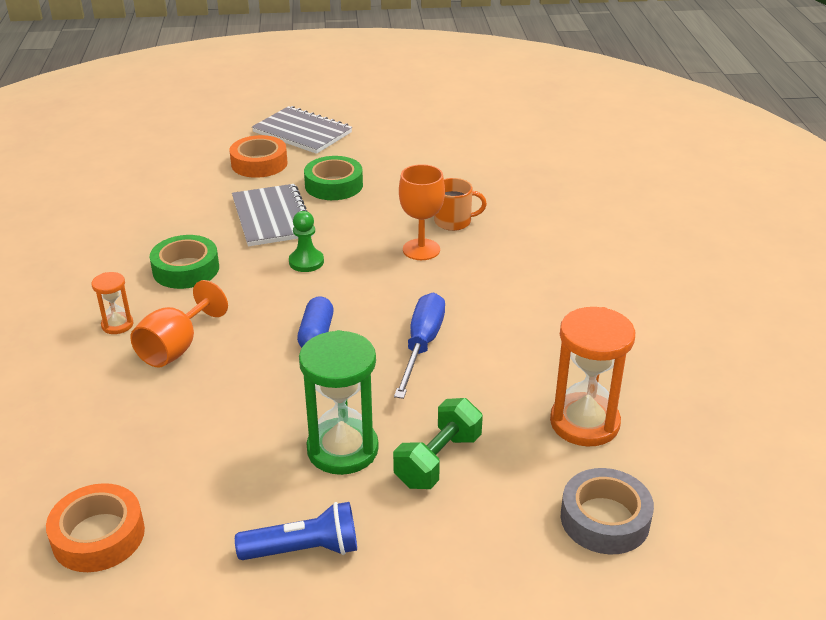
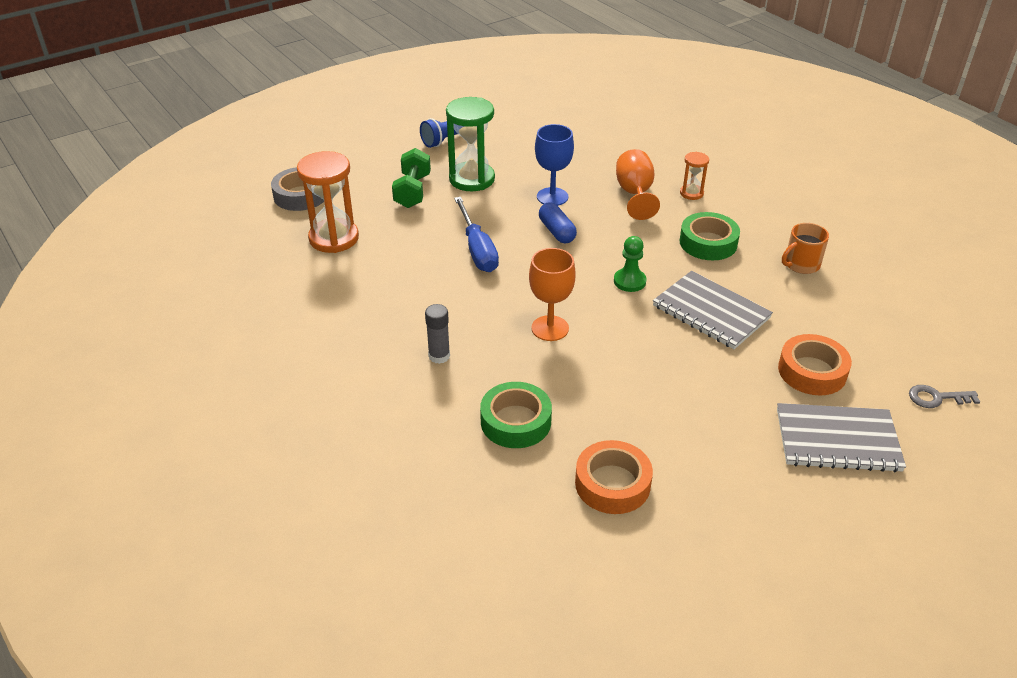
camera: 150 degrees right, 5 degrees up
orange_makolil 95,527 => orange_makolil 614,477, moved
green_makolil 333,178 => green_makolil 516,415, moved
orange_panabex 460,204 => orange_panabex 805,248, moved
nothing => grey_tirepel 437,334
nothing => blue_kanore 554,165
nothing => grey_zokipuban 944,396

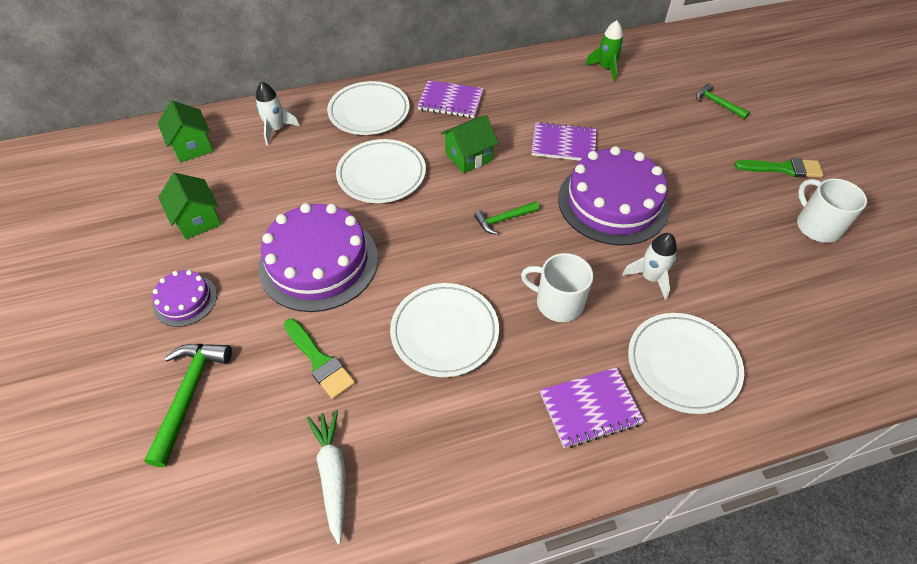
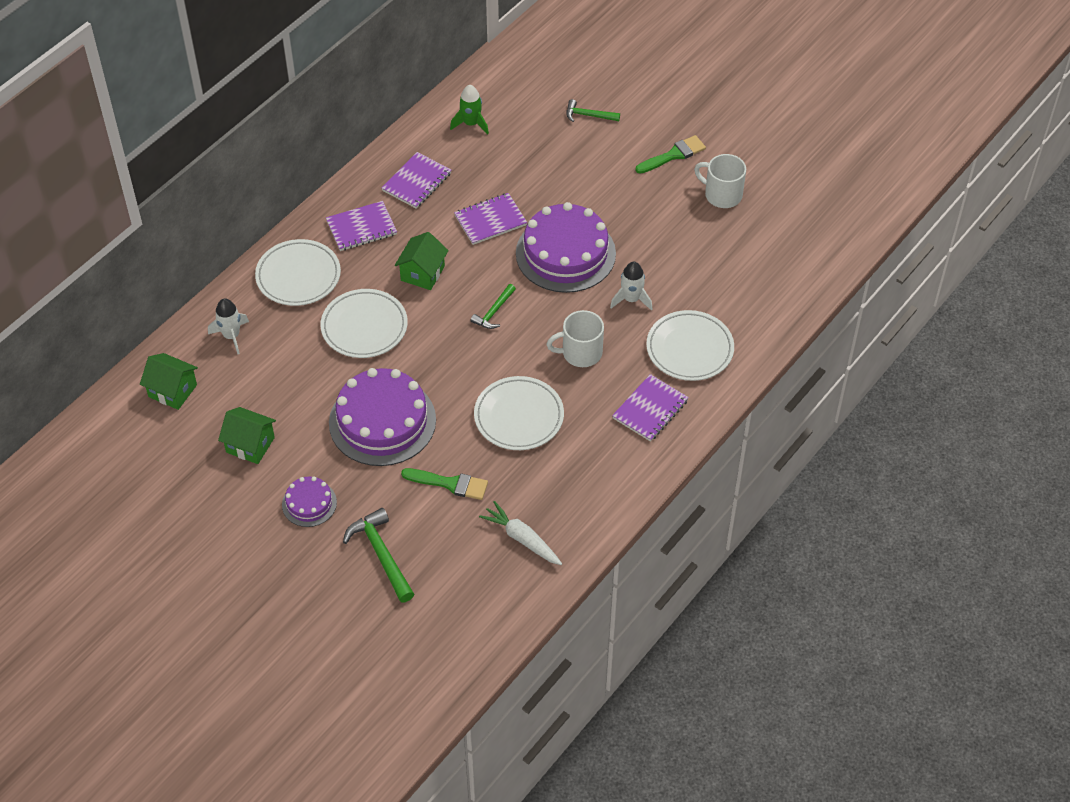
camera: 35 degrees left, 0 degrees up
nothing => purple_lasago 416,180

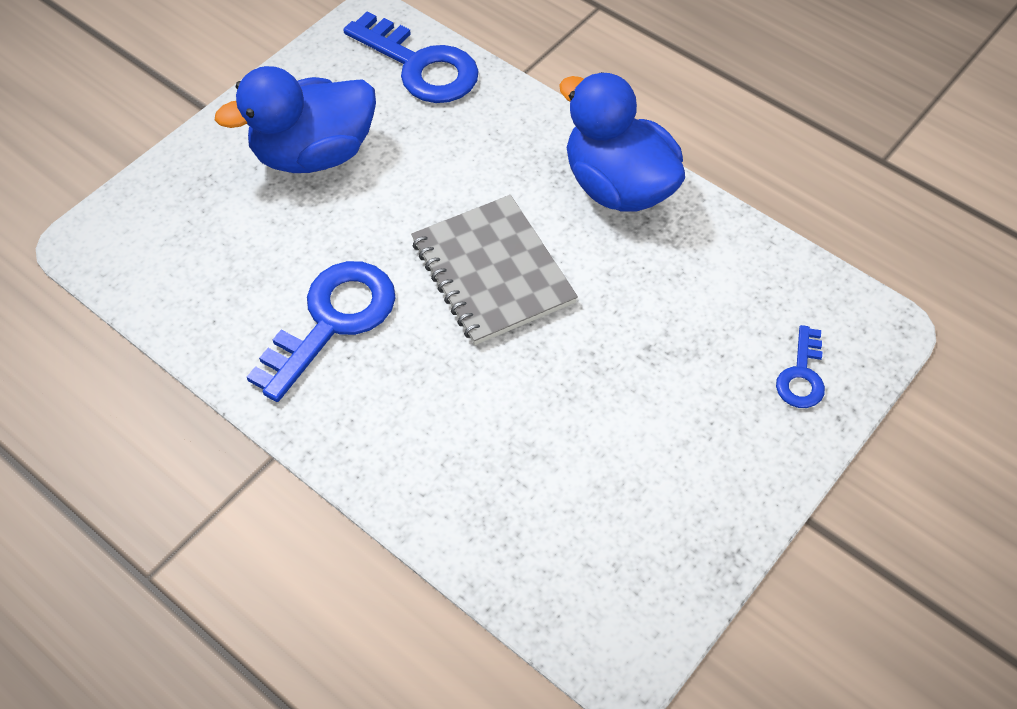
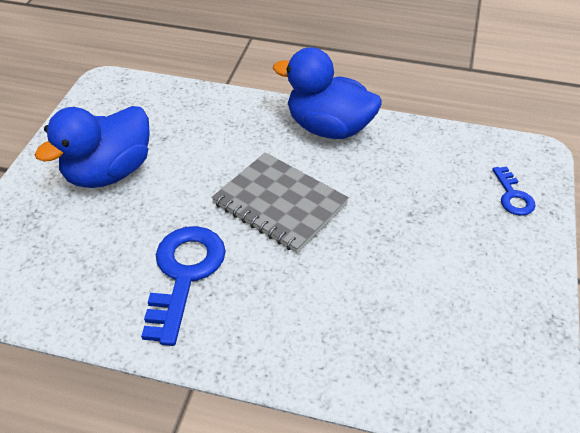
camera: 25 degrees left, 10 degrees down
blue_zokipuban 411,57 => nothing

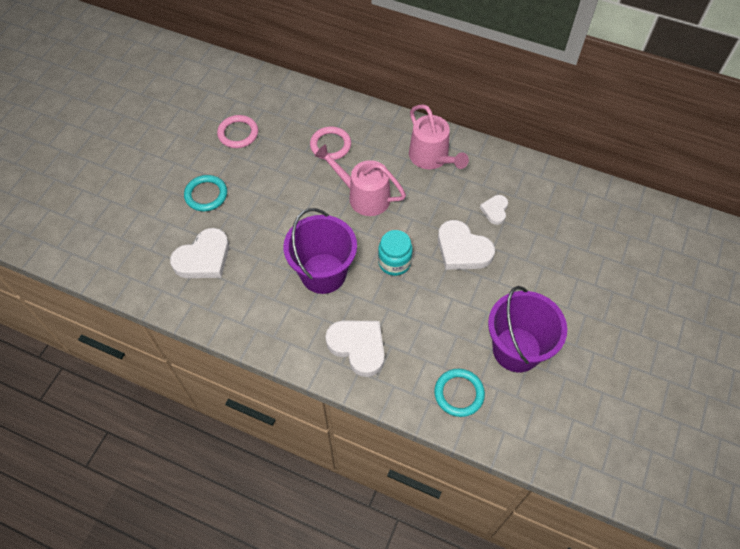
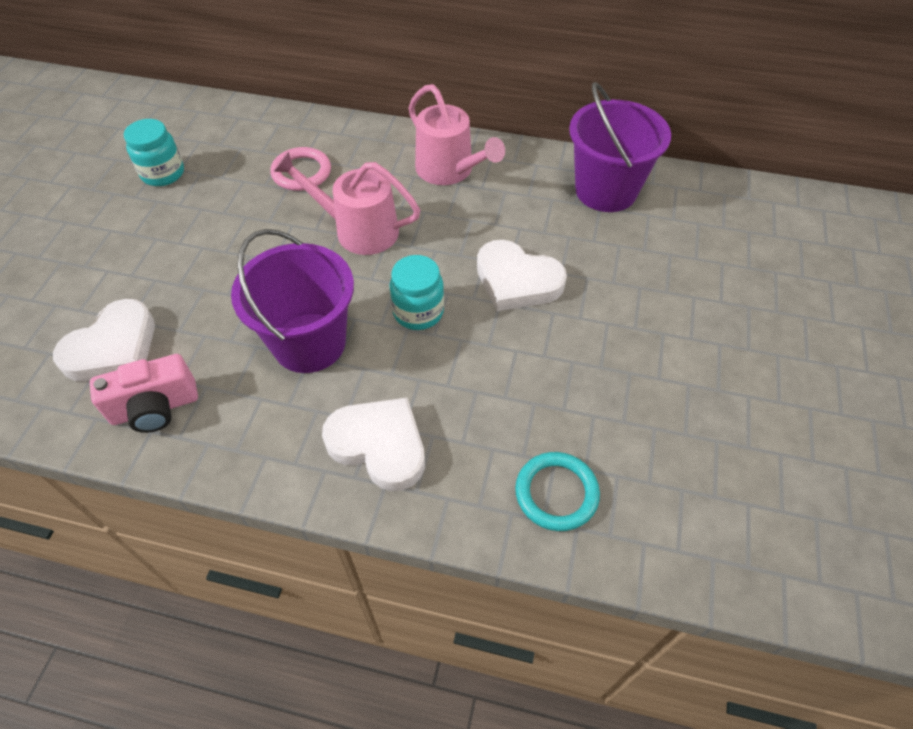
camera: 10 degrees left, 5 degrees down
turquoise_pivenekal 205,193 => nothing
pink_pivenekal 237,131 => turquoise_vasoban 154,152
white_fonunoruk 494,210 => nothing
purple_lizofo 527,329 => purple_lizofo 620,147, moved
nothing => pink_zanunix 144,393

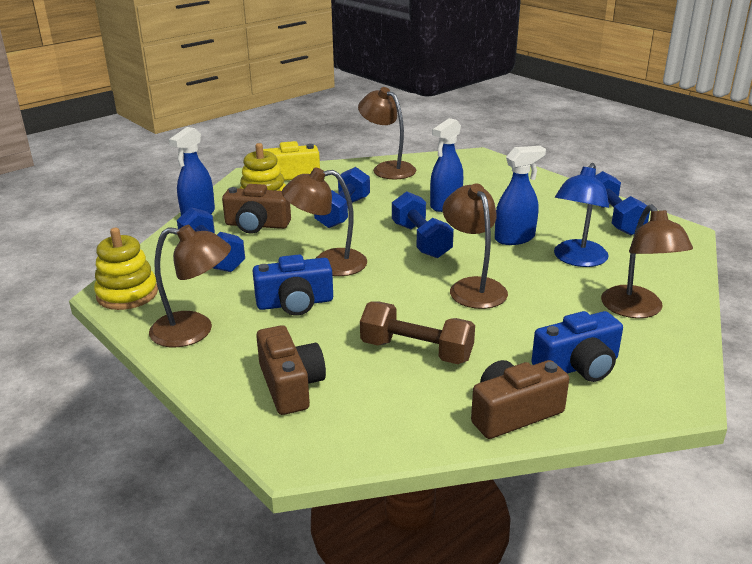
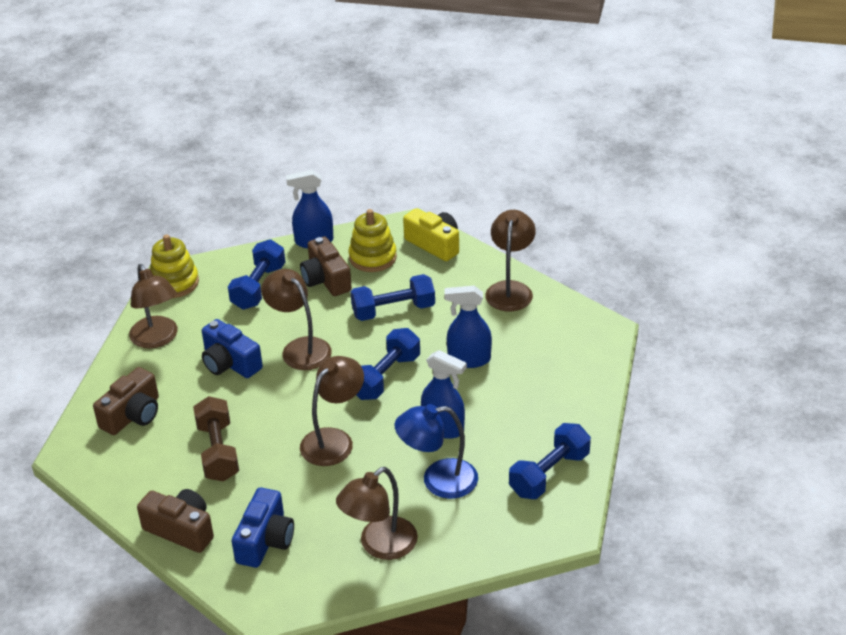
camera: 55 degrees right, 10 degrees up
blue_zanunix 577,346 => blue_zanunix 263,527, 105 degrees counterclockwise

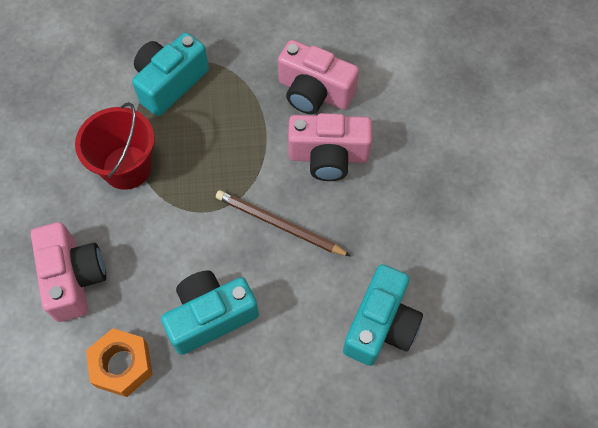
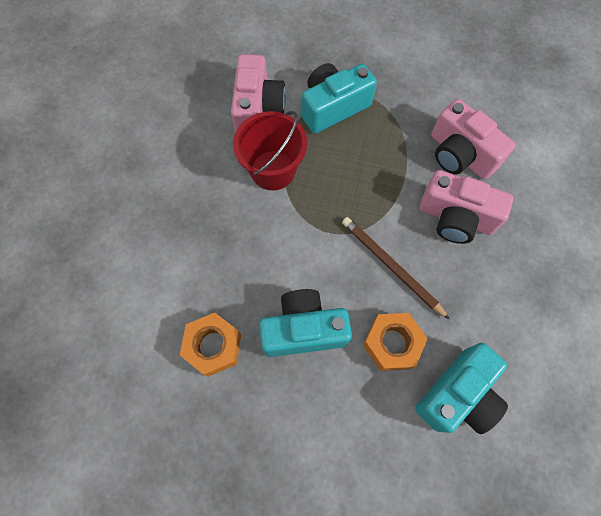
camera: 20 degrees right, 5 degrees up
pink_zanunix 68,272 => pink_zanunix 258,93, moved
nothing => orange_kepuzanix 395,342

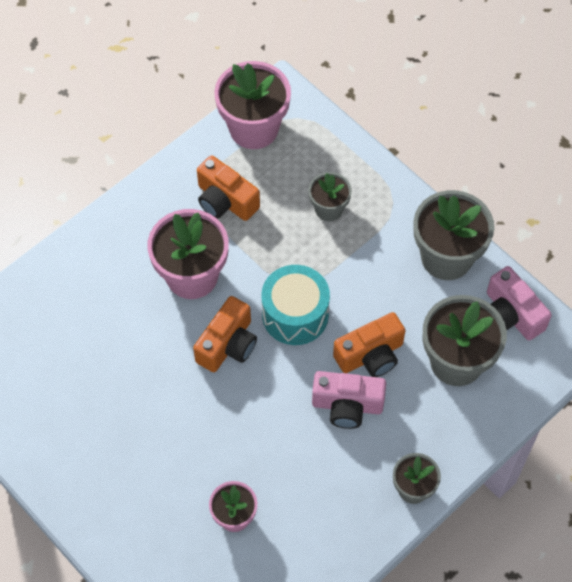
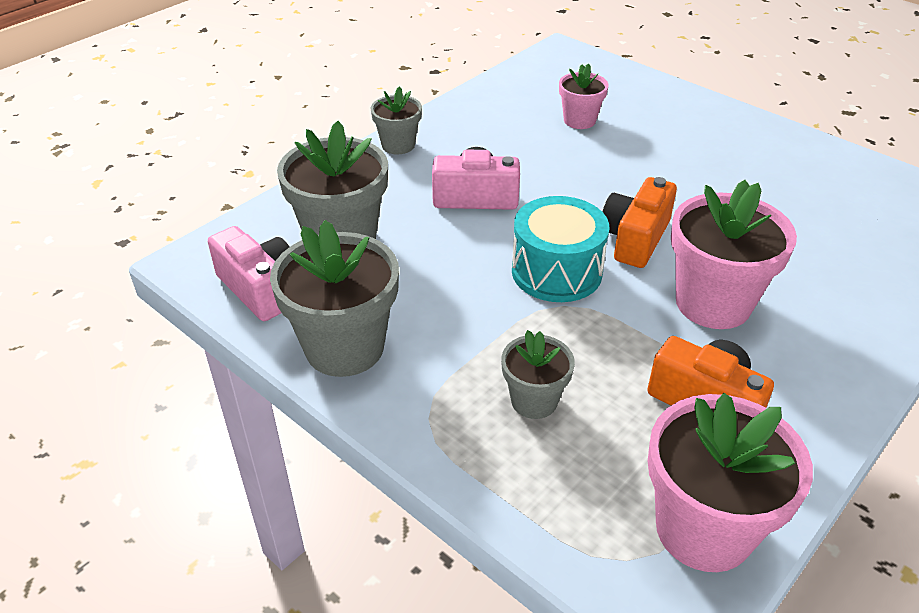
camera: 175 degrees right, 20 degrees down
orange_zanunix 369,344 => nothing

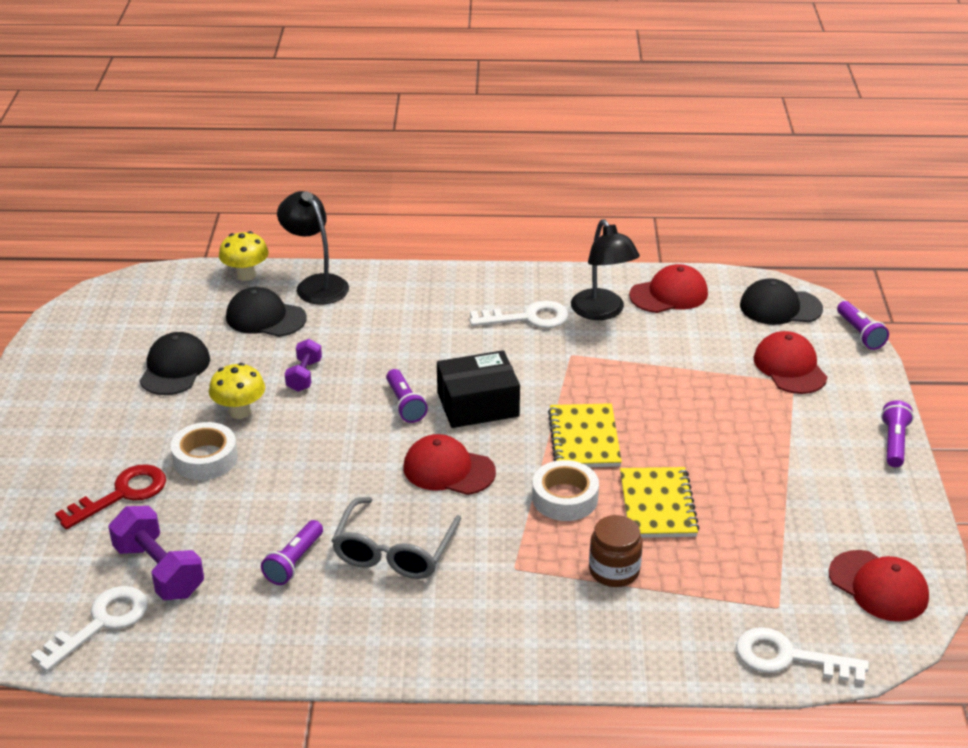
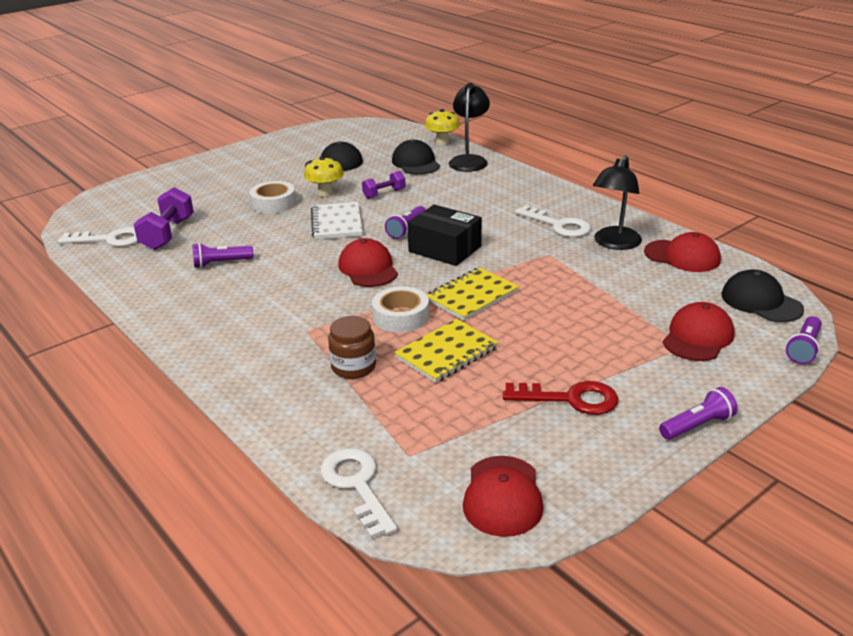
camera: 50 degrees right, 5 degrees down
red_zokipuban 110,497 => red_zokipuban 560,398, moved
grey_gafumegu 397,538 => nothing
nothing => white_lasago 337,221

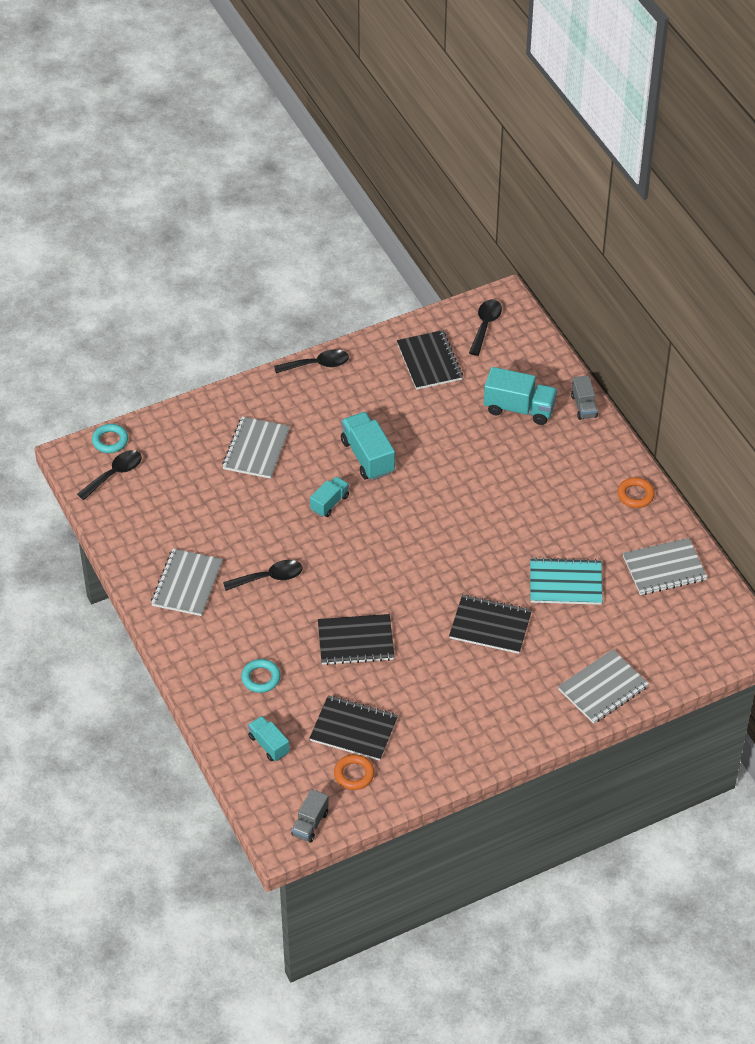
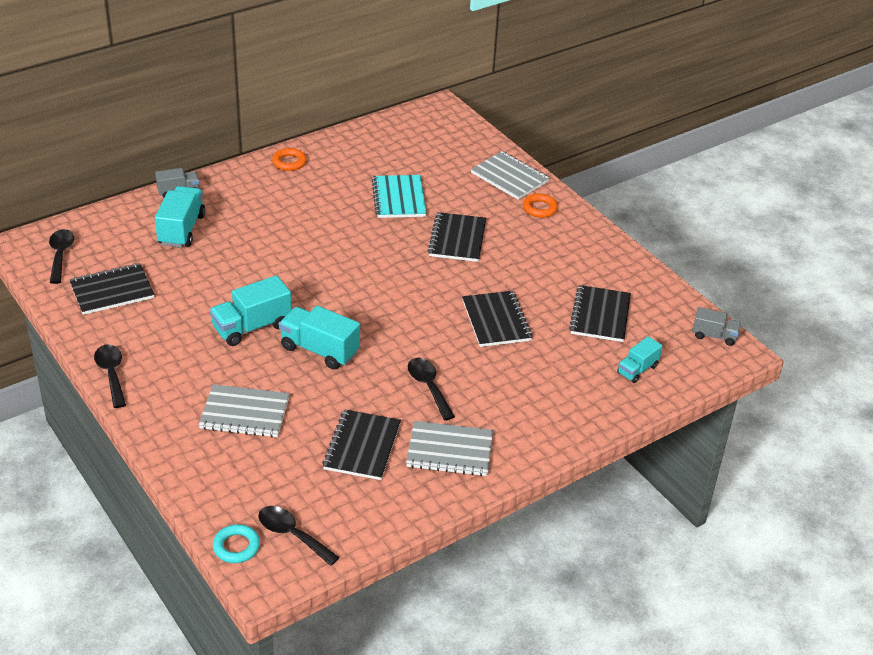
camera: 100 degrees left, 10 degrees down
turquoise_pivenekal 261,676 => nothing
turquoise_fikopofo 329,496 => turquoise_fikopofo 319,338, x1.66
orange_pivenekal 354,772 => orange_pivenekal 540,205, moved
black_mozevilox 485,327 => black_mozevilox 61,256, 75 degrees clockwise
grey_lasago 665,566 => nothing
nothing => black_lasago 361,444

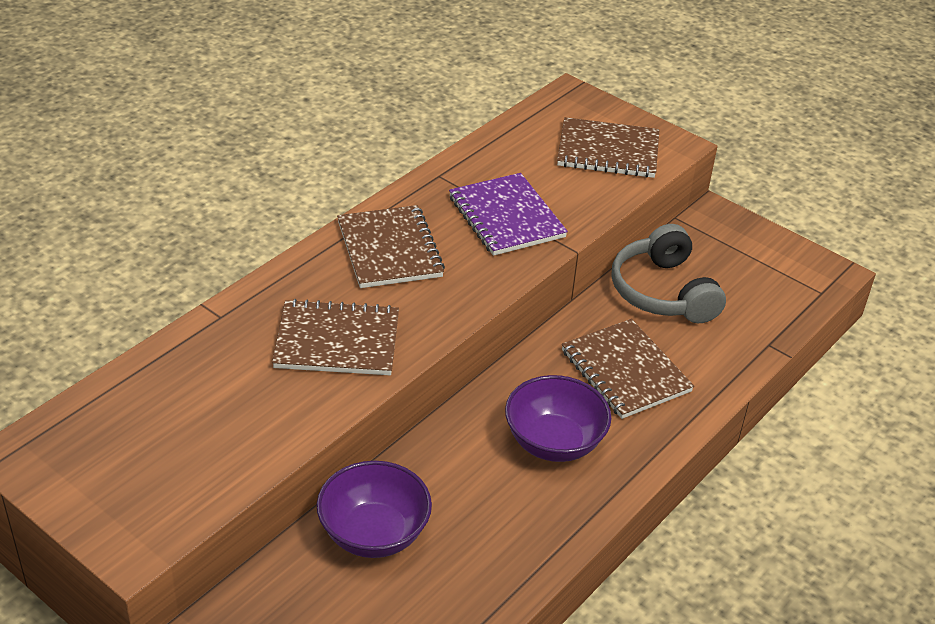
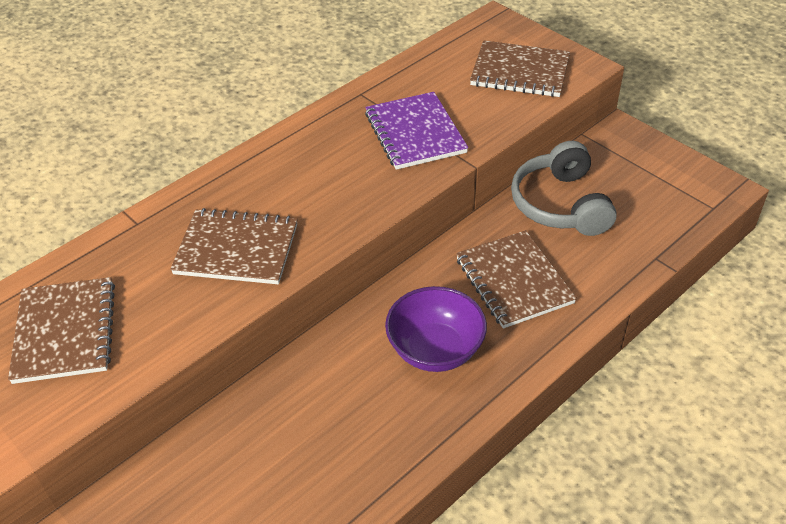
camera: 10 degrees right, 5 degrees up
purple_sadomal 374,509 => nothing
brown_lasago 391,246 => brown_lasago 61,330, moved

